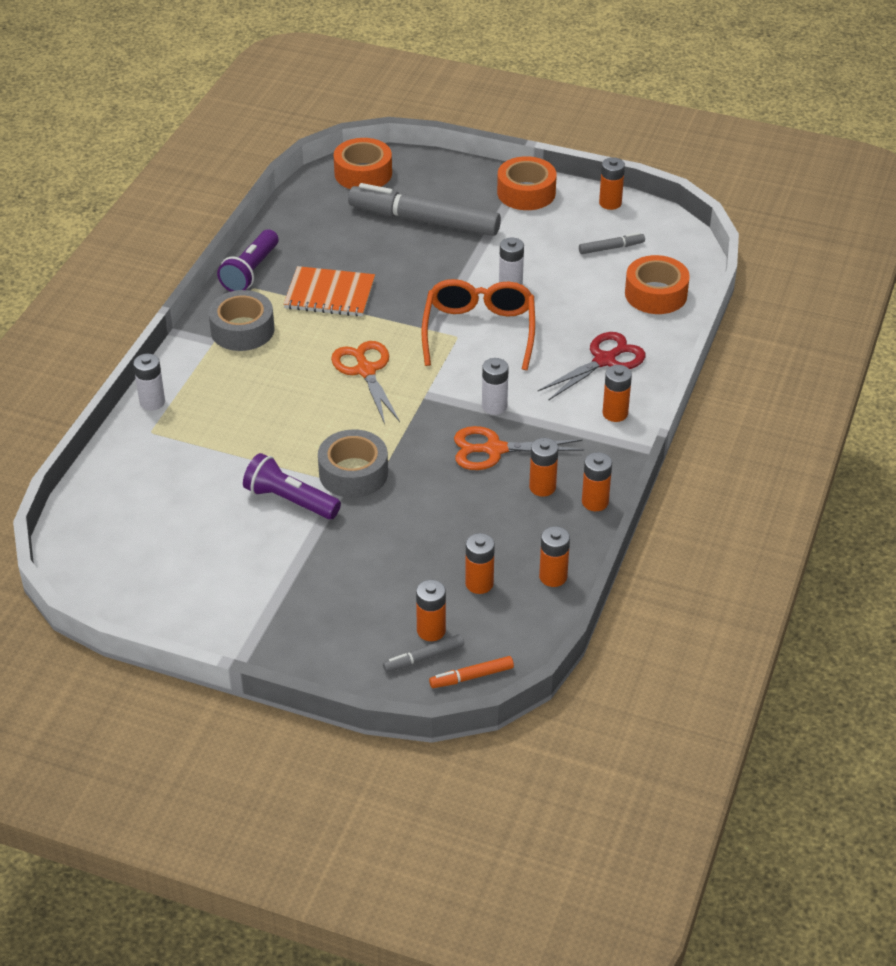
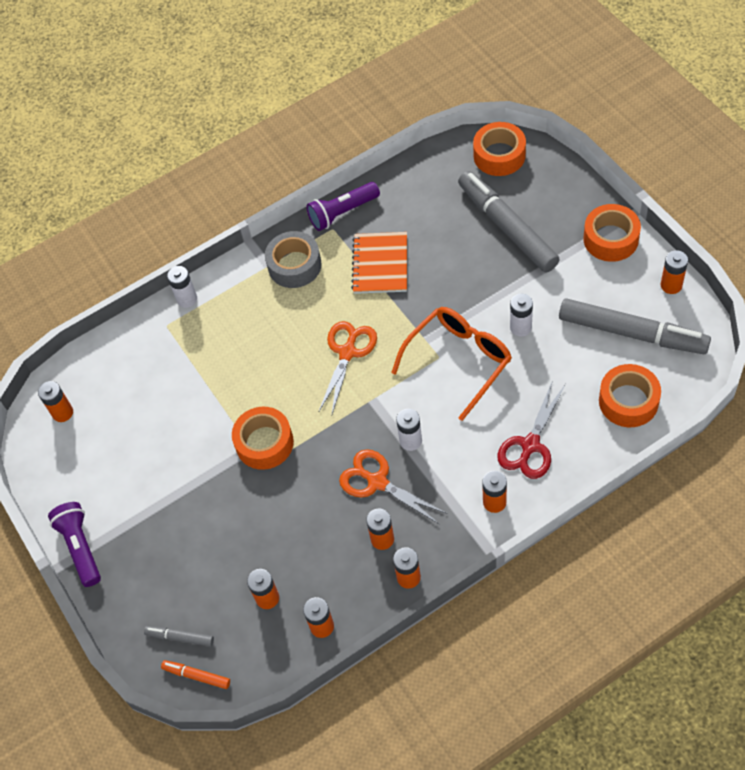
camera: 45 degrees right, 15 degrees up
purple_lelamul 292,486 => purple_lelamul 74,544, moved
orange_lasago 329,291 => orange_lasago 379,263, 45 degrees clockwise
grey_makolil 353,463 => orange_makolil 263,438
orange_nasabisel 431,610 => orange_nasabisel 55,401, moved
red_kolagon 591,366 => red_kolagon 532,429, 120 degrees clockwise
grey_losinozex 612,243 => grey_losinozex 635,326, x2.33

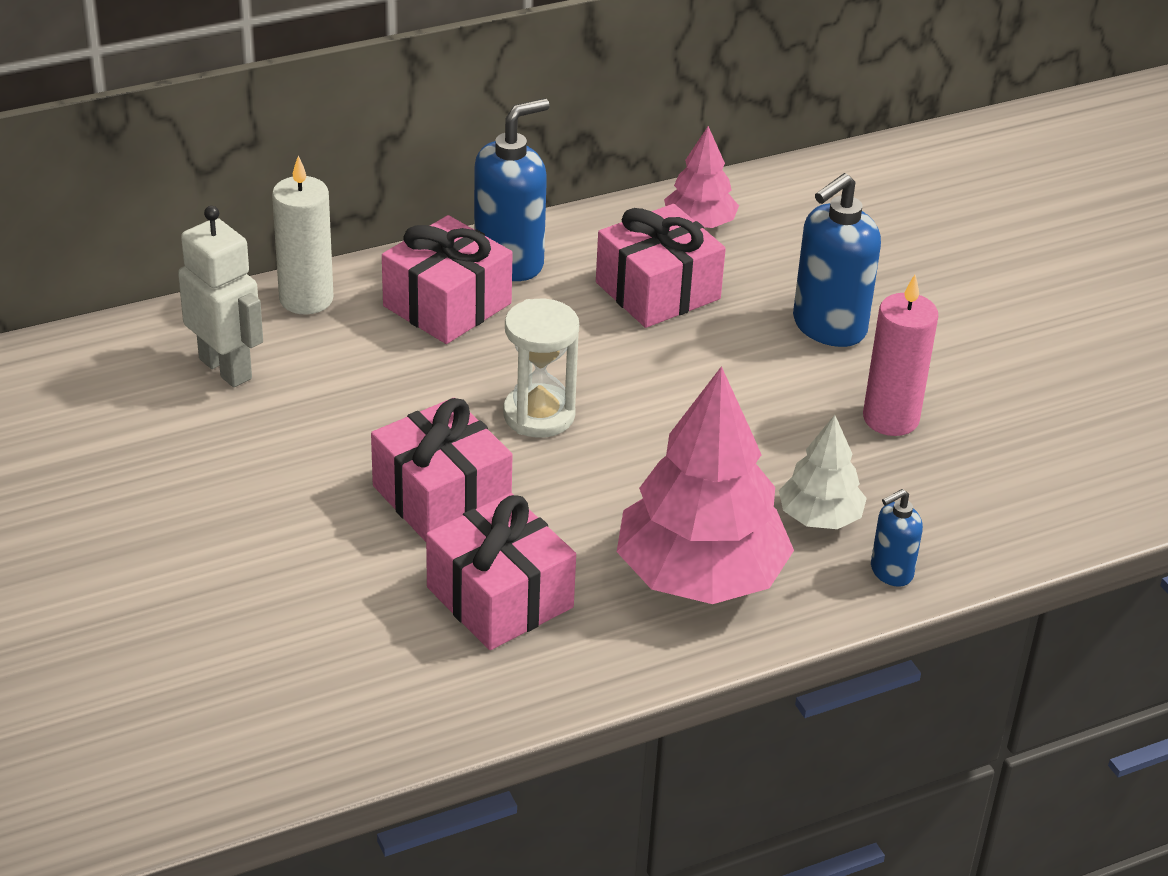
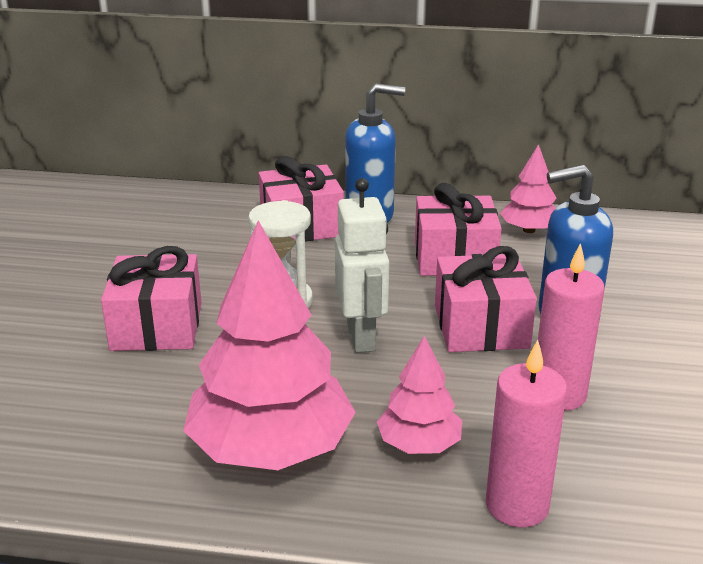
camera: 35 degrees right, 10 degrees down
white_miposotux 220,296 => white_miposotux 362,265, moved
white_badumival 303,235 => nothing
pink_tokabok 501,571 => pink_tokabok 486,299, moved
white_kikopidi 823,472 => pink_kikopidi 419,394
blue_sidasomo 897,538 => nothing
nothing => pink_badumival 526,434

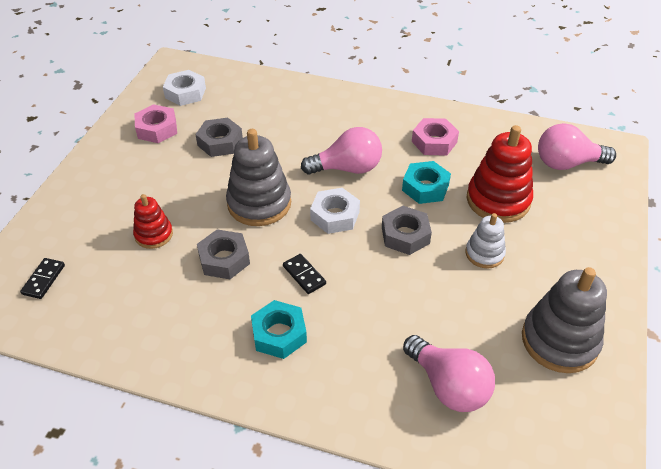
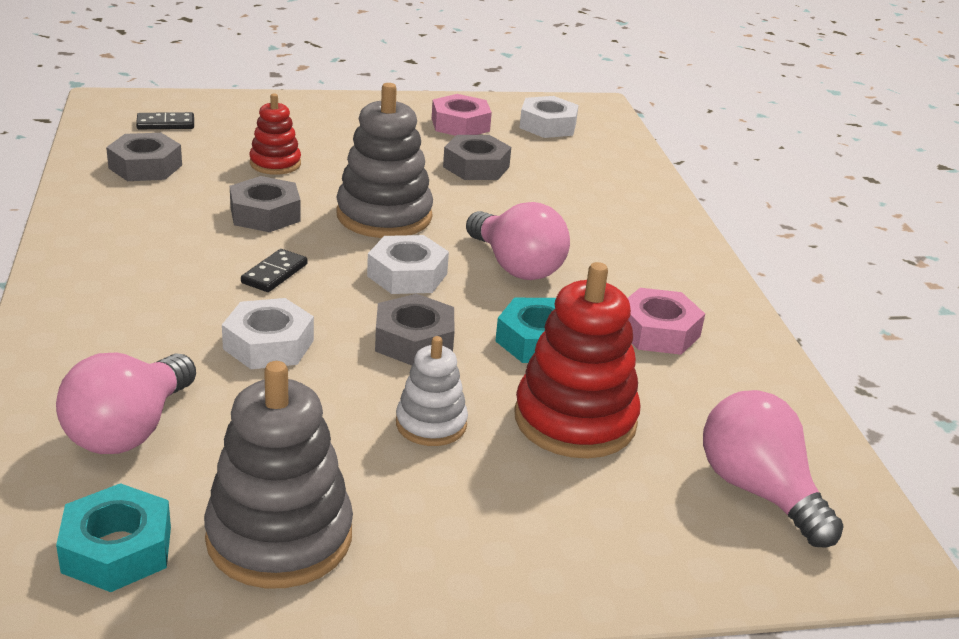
camera: 60 degrees right, 15 degrees down
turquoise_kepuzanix 279,329 => turquoise_kepuzanix 113,537, moved
nothing => grey_kepuzanix 144,157
nothing => white_kepuzanix 268,333

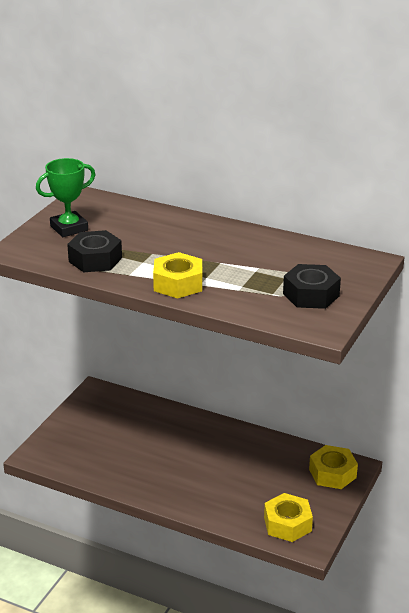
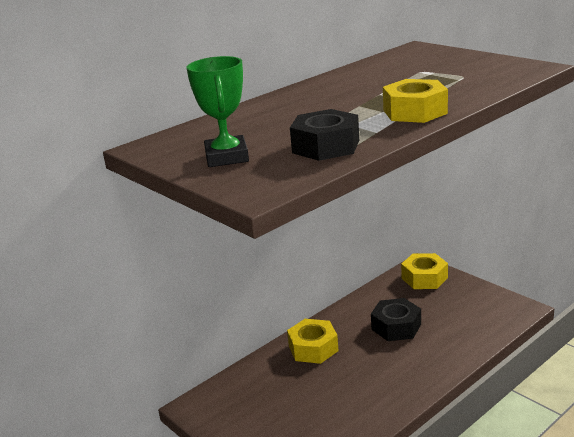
camera: 65 degrees left, 5 degrees down
yellow_kepuzanix 288,517 => yellow_kepuzanix 313,341, moved
black_kepuzanix 312,286 => black_kepuzanix 396,319, moved

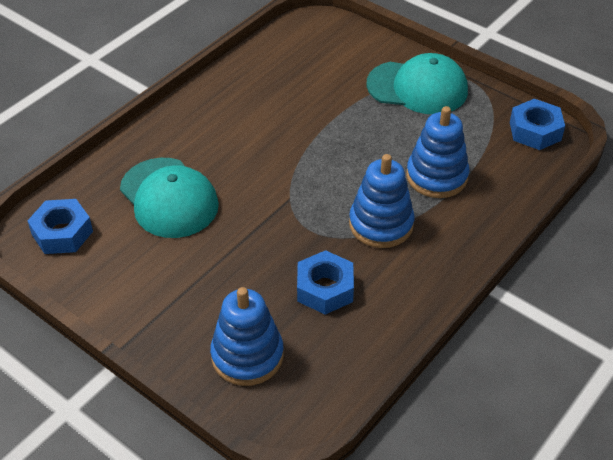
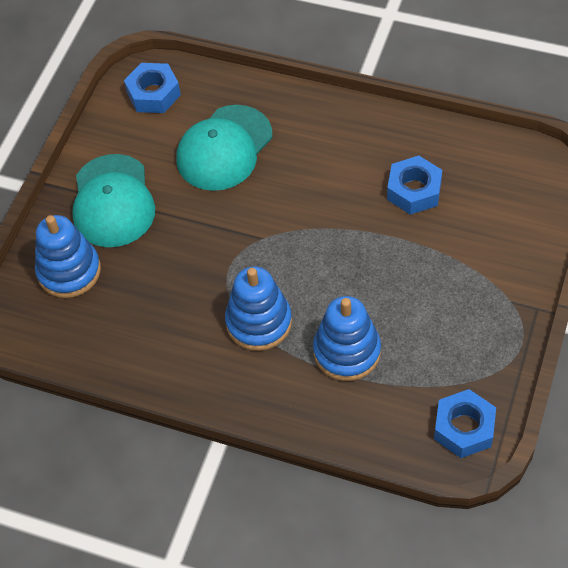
camera: 75 degrees right, 10 degrees up
blue_kepuzanix 325,282 => blue_kepuzanix 414,185, moved
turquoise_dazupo 417,83 => turquoise_dazupo 113,200, moved

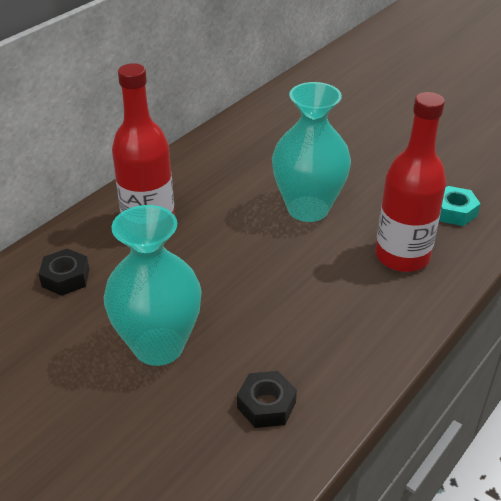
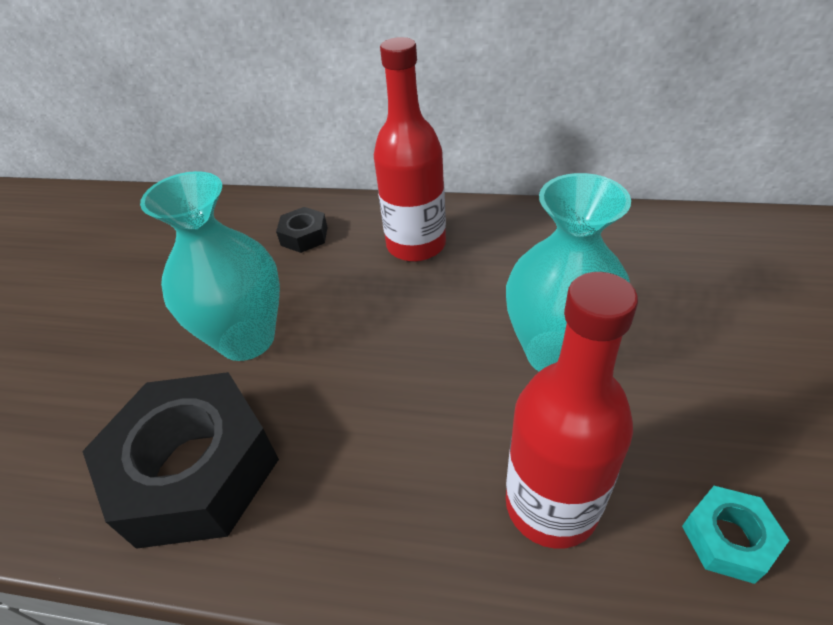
camera: 65 degrees right, 5 degrees up
black_kepuzanix 267,399 => black_kepuzanix 181,460, x2.27

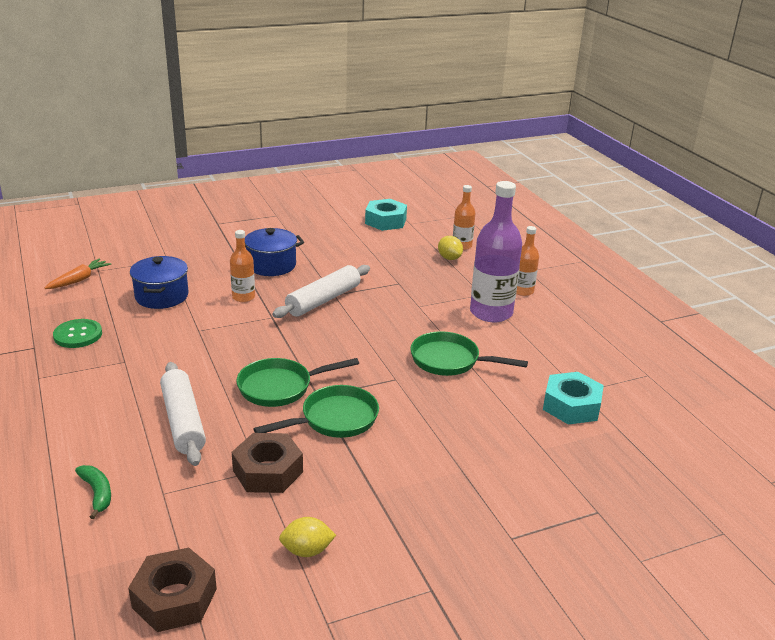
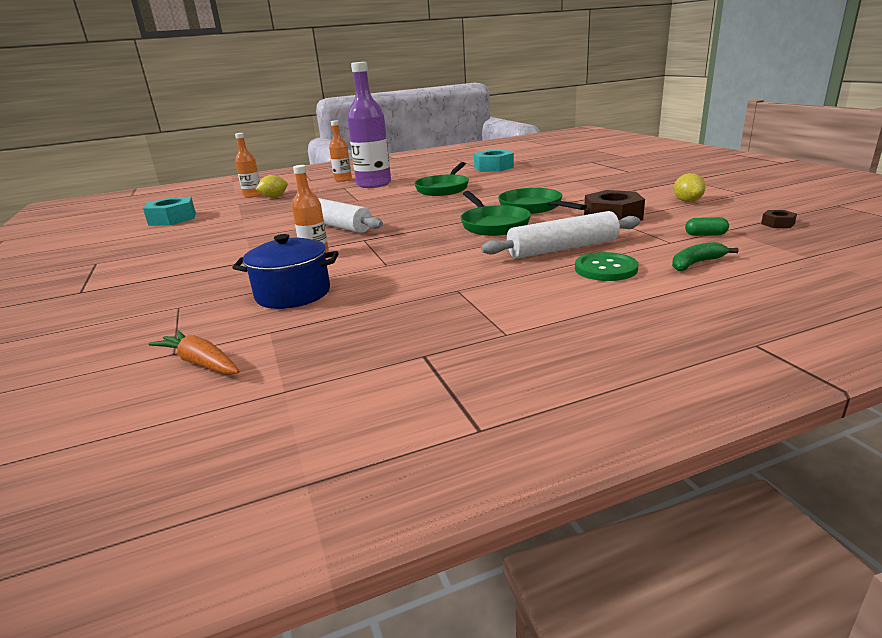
camera: 85 degrees left, 5 degrees down
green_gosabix 77,333 => green_gosabix 607,266, moved
brown_kepuzanix 172,590 => brown_kepuzanix 779,219, x0.47
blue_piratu 274,252 => nothing
nothing => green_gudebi 707,226

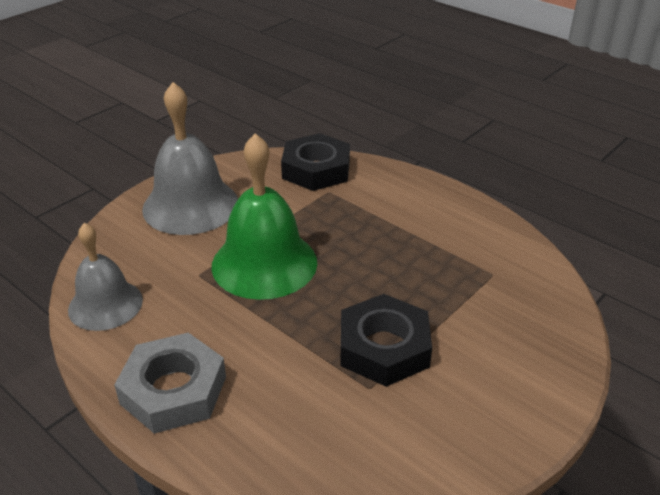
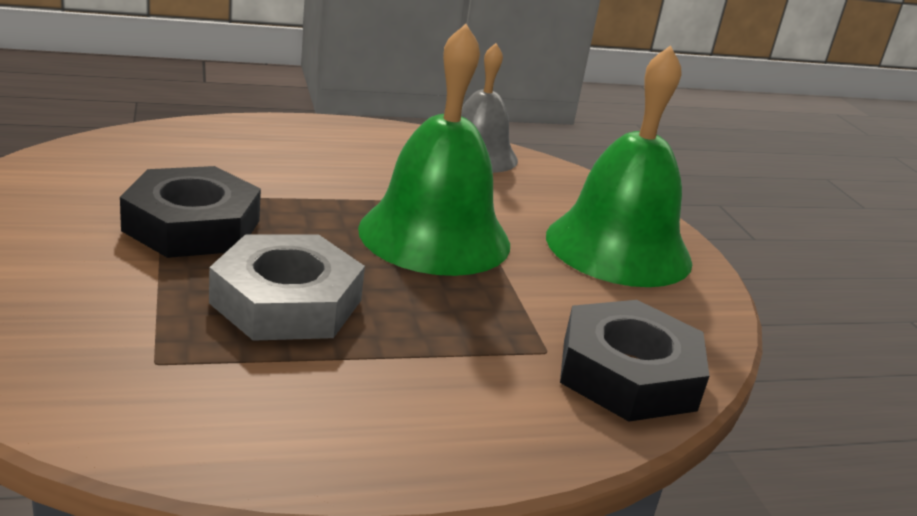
camera: 120 degrees right, 10 degrees down
grey_kepuzanix 170,383 => grey_kepuzanix 287,287, moved
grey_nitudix 190,158 => green_nitudix 619,166

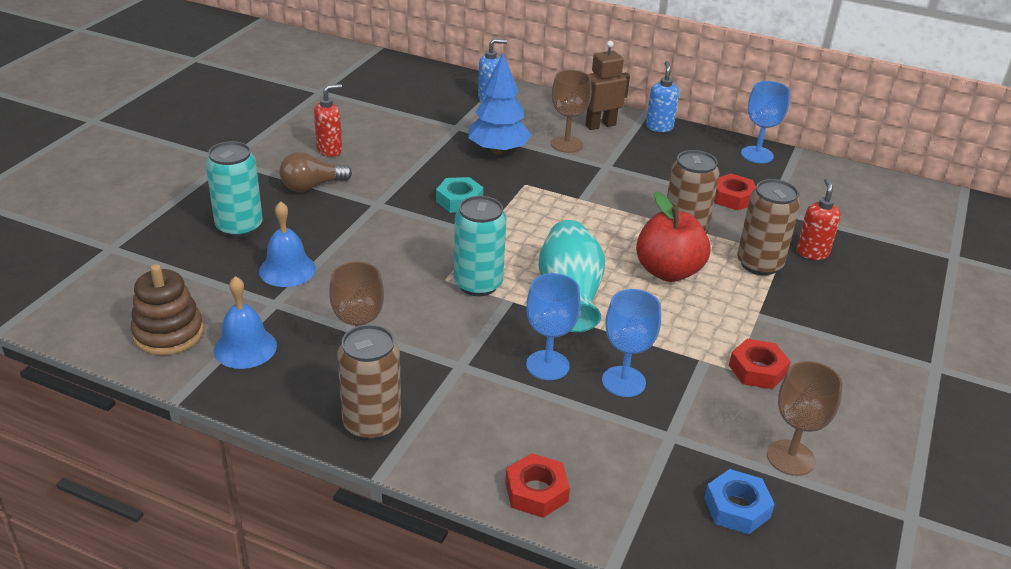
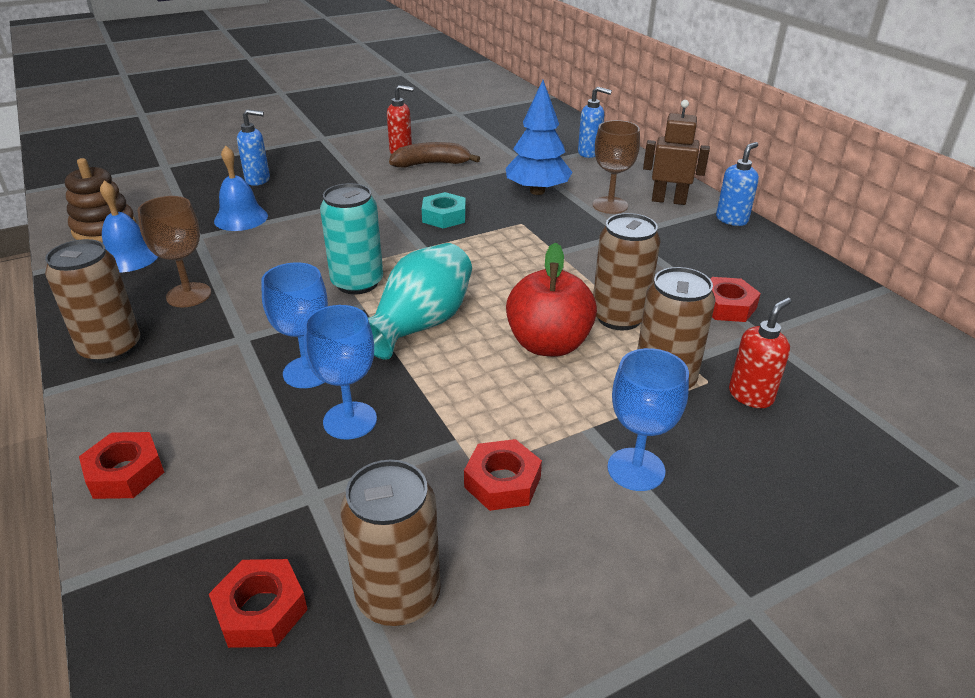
camera: 40 degrees right, 0 degrees up
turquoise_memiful 234,189 => blue_sidasomo 253,147
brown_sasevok 315,172 => nothing
blue_kepuzanix 739,501 => red_kepuzanix 258,603
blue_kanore 765,122 => blue_kanore 648,419, moved
brown_kanore 805,418 => brown_memiful 390,543
nothing => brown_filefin 434,154

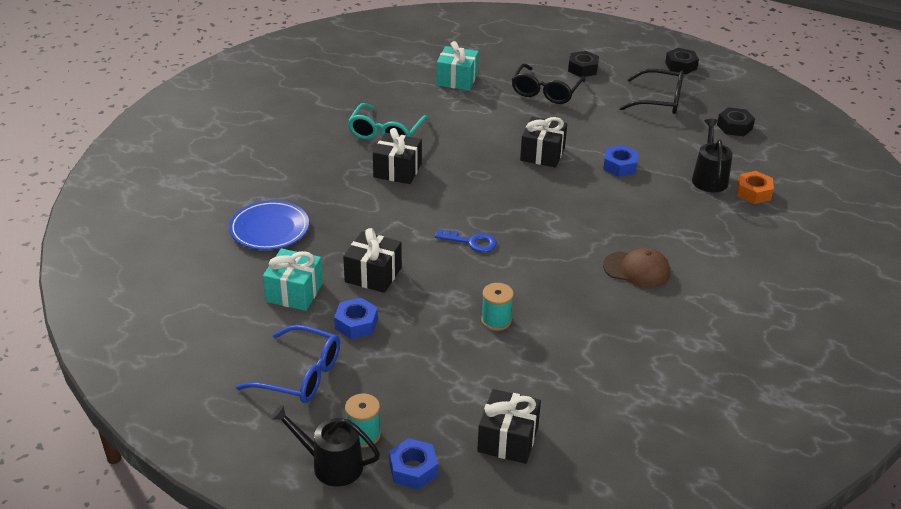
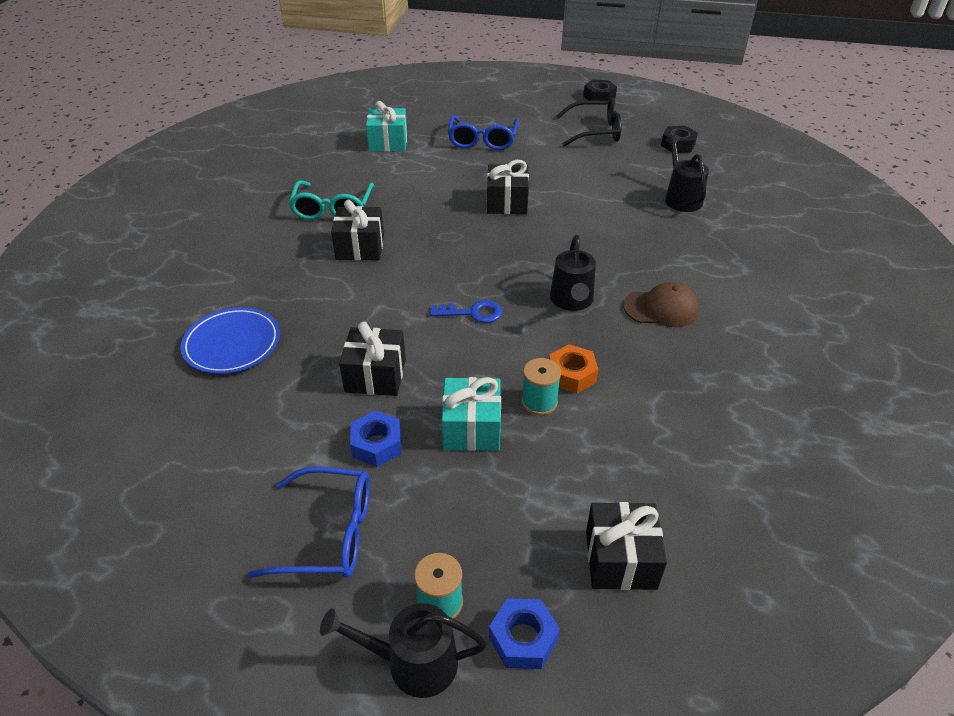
camera: 15 degrees left, 5 degrees up
turquoise_tokabok 293,280 => turquoise_tokabok 471,414, moved
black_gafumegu 548,84 => blue_gafumegu 483,132
black_kepuzanix 583,64 => nothing
blue_kepuzanix 620,161 => nothing
orange_kepuzanix 755,187 => orange_kepuzanix 574,368, moved
nothing => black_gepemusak 573,273

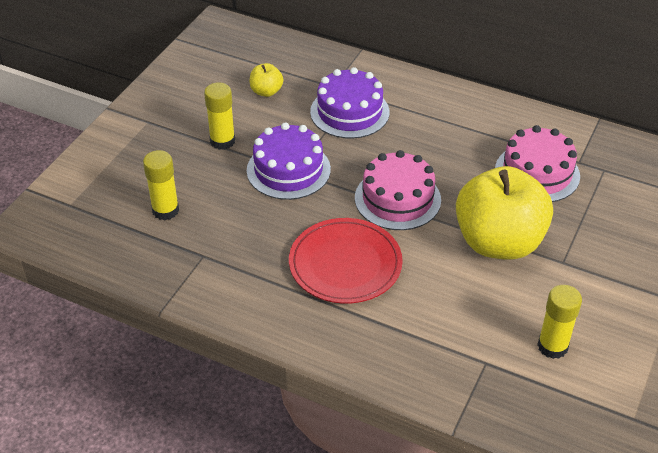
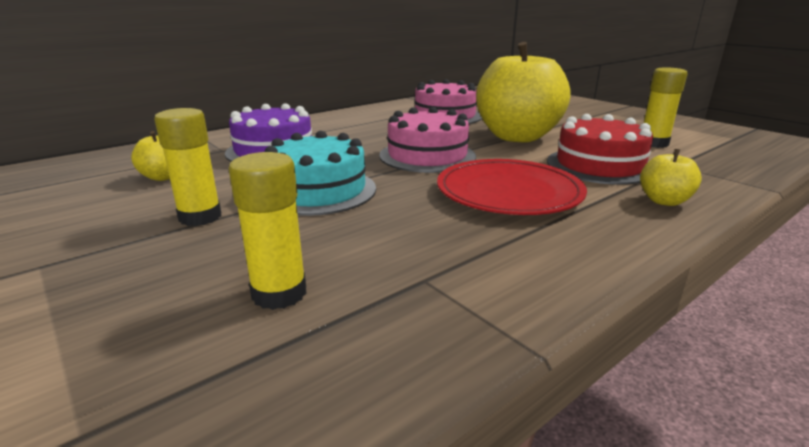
camera: 65 degrees left, 20 degrees down
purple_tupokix 289,161 => turquoise_tupokix 320,173
nothing => red_tupokix 600,149
nothing => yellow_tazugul 671,177

